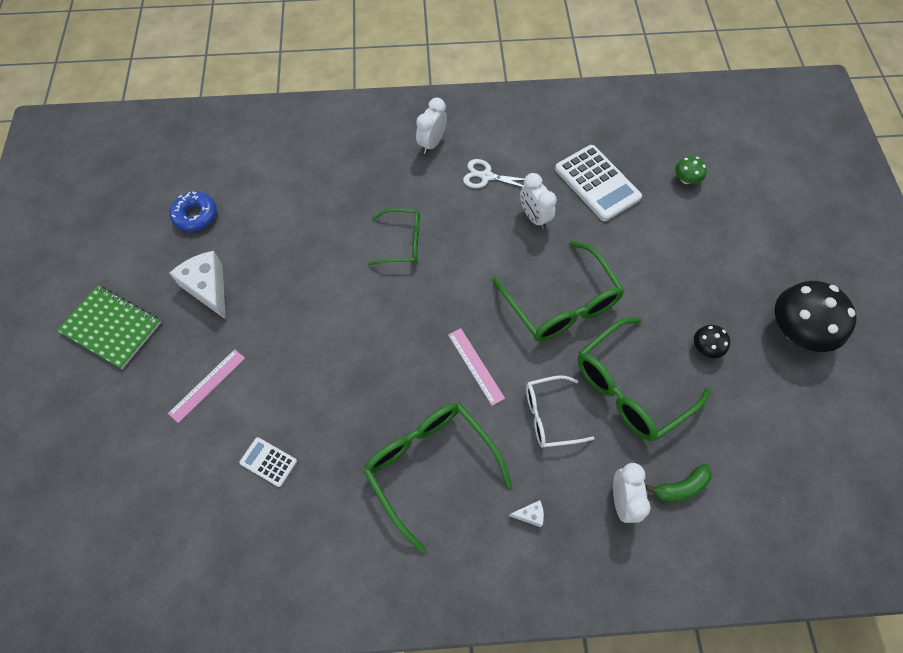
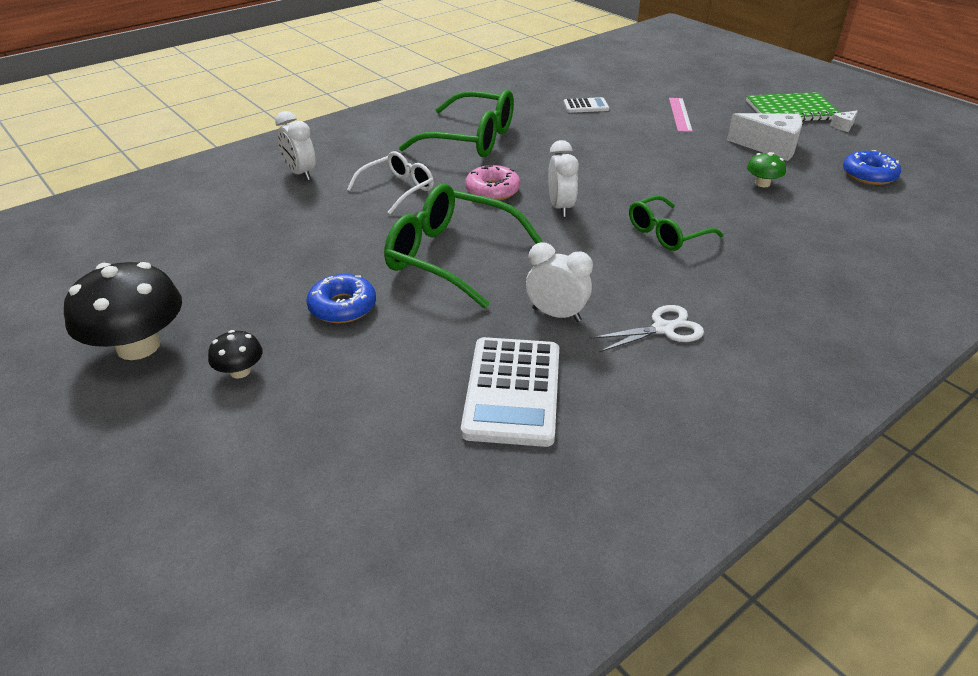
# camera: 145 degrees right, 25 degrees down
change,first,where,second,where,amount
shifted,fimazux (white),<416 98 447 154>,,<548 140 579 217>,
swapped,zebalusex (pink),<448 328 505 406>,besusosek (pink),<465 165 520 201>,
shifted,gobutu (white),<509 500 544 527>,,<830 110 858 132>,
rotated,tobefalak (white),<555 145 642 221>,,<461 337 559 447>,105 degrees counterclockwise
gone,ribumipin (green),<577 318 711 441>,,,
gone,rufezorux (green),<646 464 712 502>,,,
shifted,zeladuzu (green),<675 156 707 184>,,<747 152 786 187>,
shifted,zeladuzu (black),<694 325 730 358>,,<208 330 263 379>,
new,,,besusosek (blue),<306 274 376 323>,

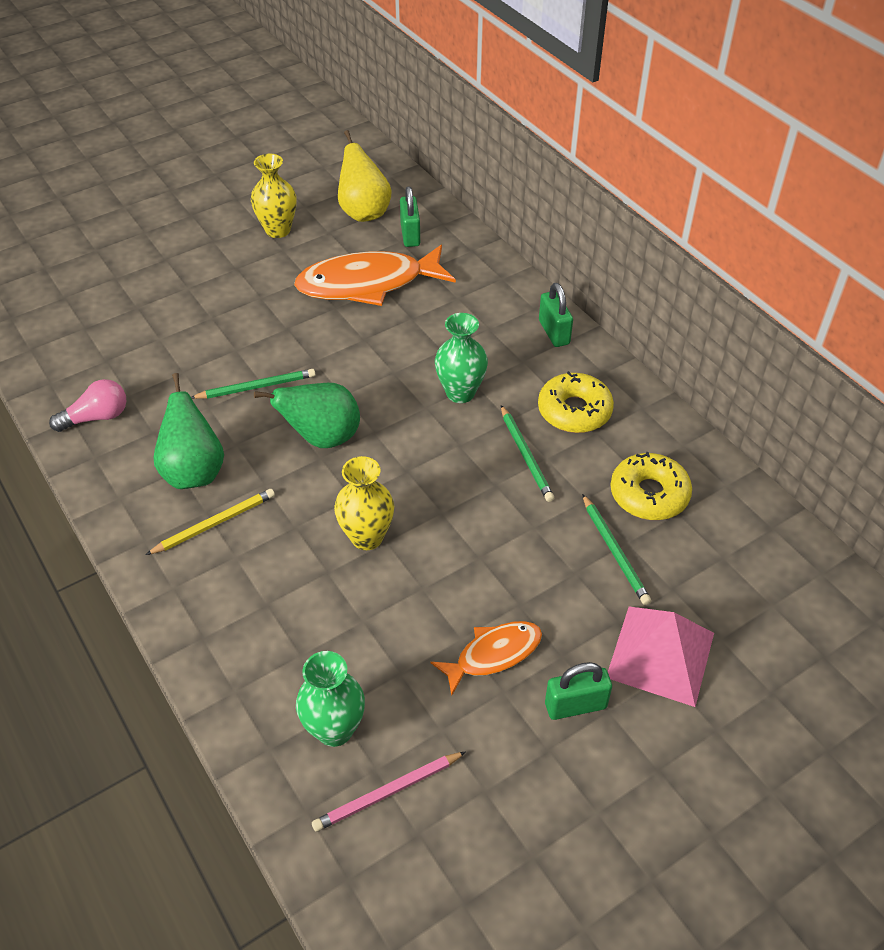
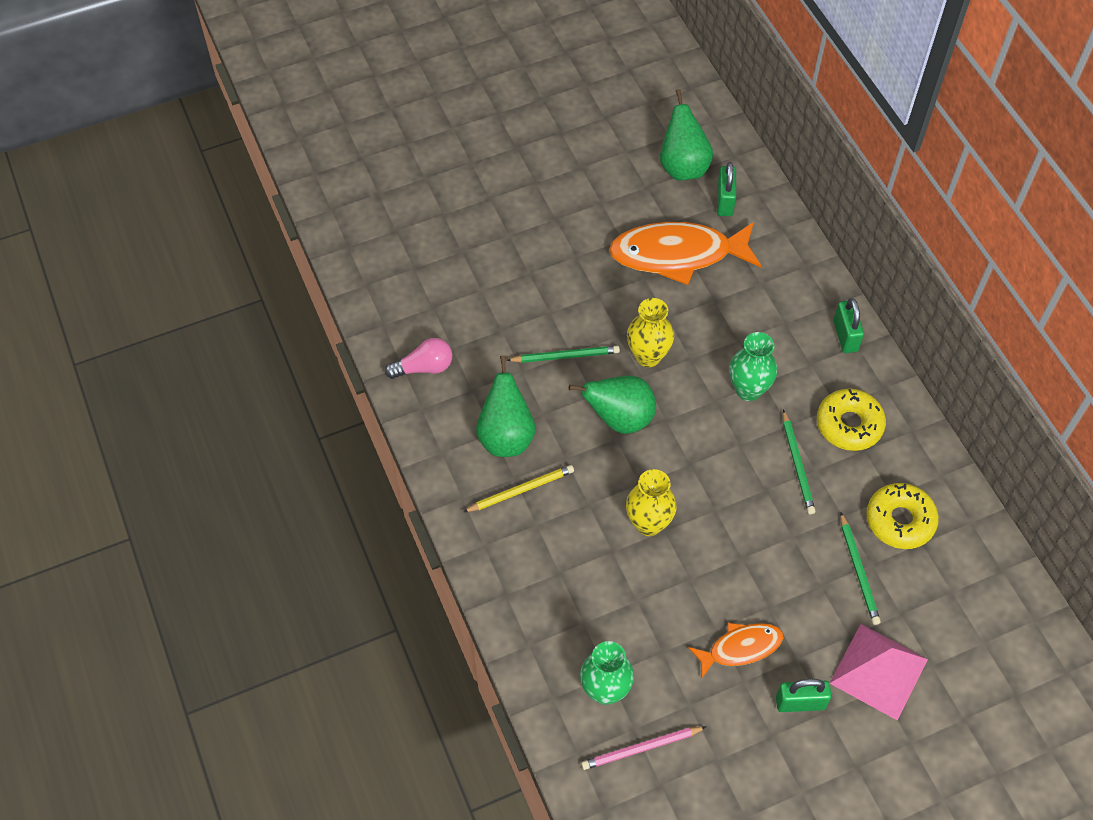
# camera: 10 degrees right, 10 degrees up
change,first,where,second,where,amount
shifted,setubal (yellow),<251 154 296 238>,,<627 298 674 367>,
repainted,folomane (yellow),<338 130 392 222>,folomane (green),<660 89 713 181>,

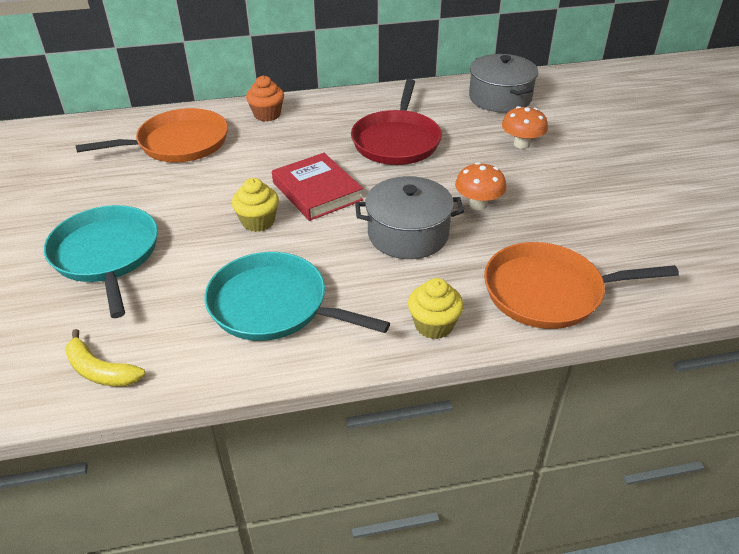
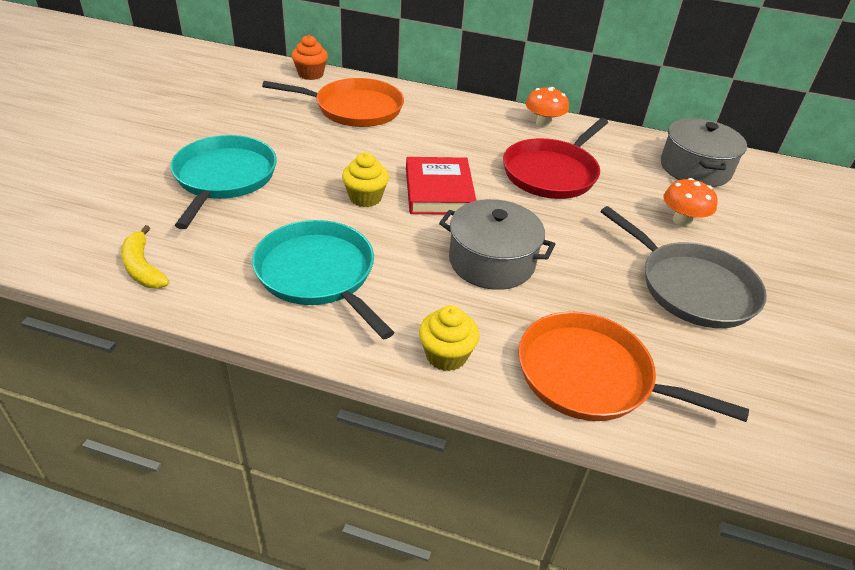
# camera: 25 degrees right, 0 degrees up
change,first,where,second,where,amount
shifted,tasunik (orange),<246 76 284 122>,,<291 35 328 80>,
shifted,zeladuzu (orange),<455 162 506 210>,,<526 87 569 128>,
new,,,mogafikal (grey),<601 206 767 328>,

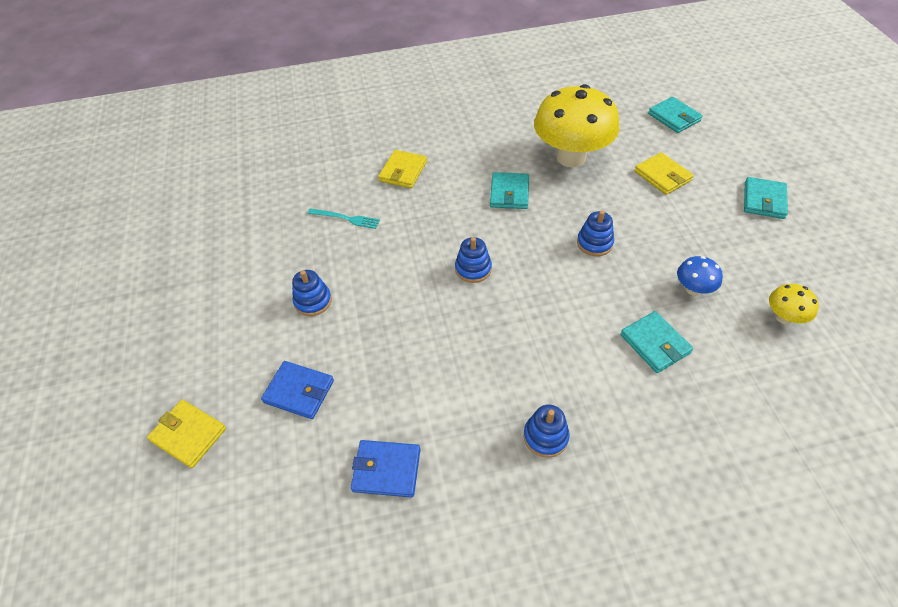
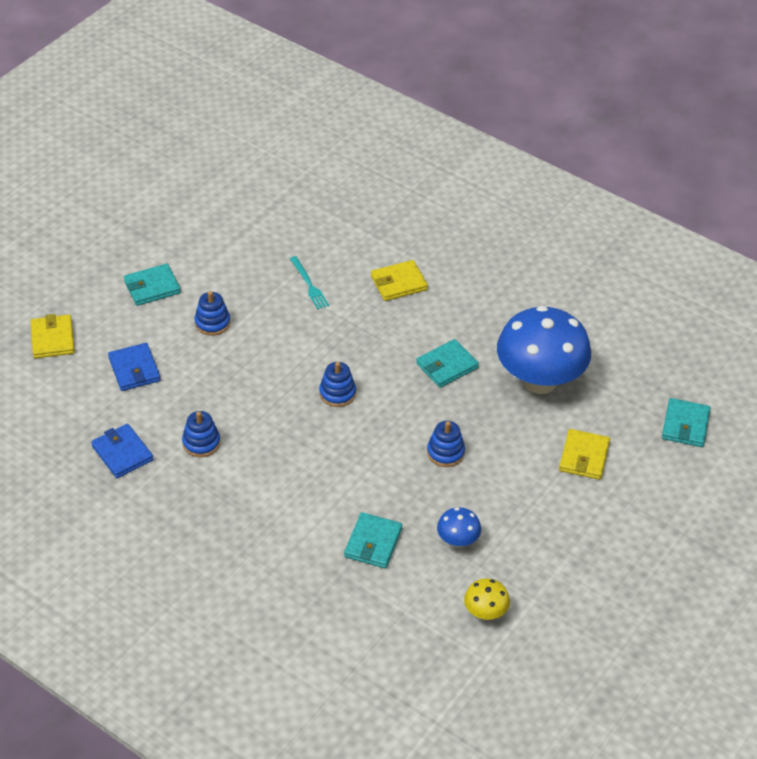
# camera: 45 degrees right, 5 degrees down
change,first,where,second,where,amount
shifted,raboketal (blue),<524 405 570 458>,,<182 411 220 457>,
repainted,zeladuzu (yellow),<534 84 620 167>,zeladuzu (blue),<497 306 591 394>,
shifted,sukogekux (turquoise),<744 177 788 219>,,<124 264 181 306>,

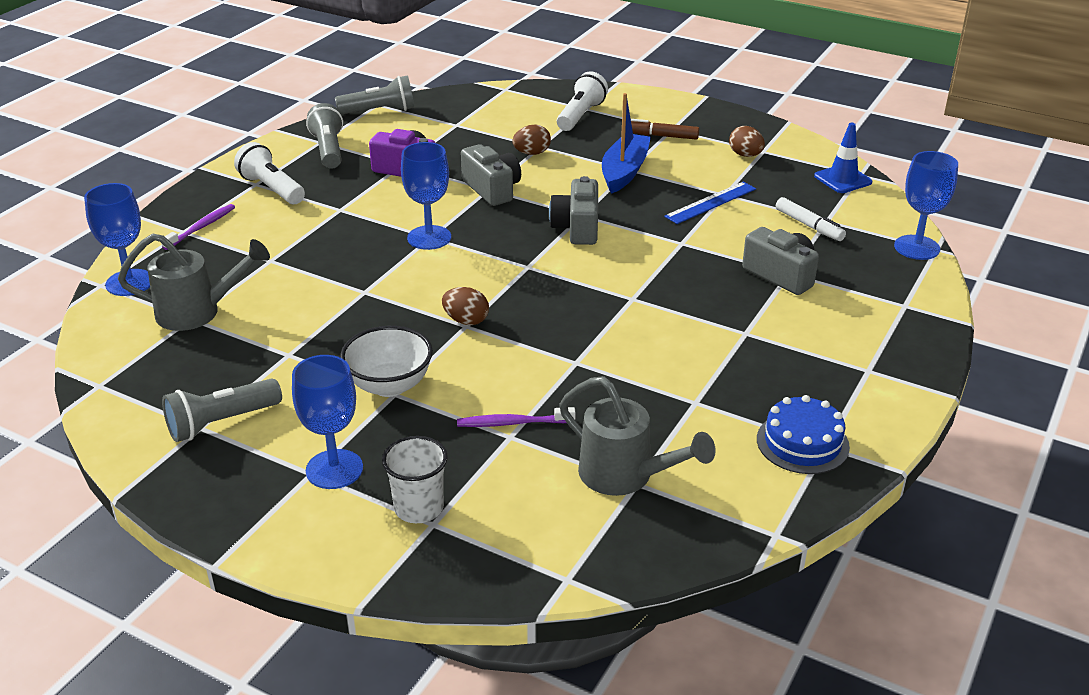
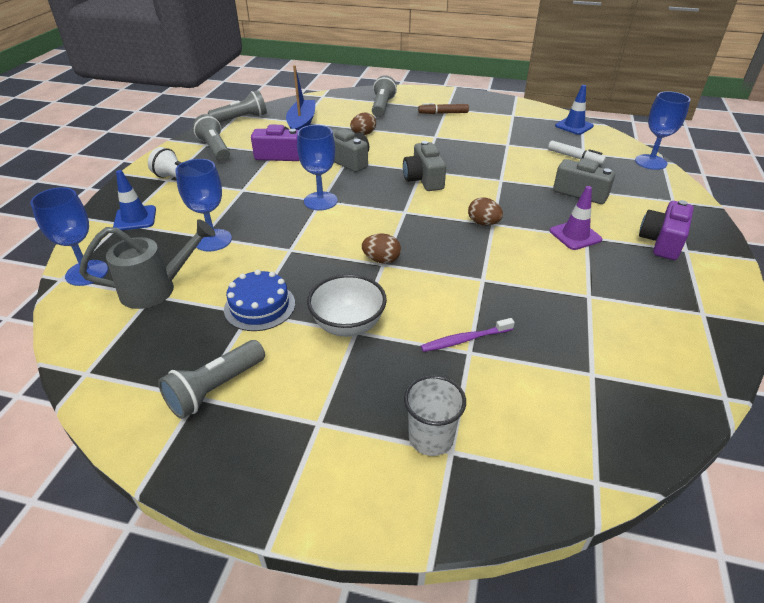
# camera: 15 degrees left, 5 degrees up
change,first,where,second,where,amount
swapped,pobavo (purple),<161 204 235 250>,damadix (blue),<113 170 156 230>,
shifted,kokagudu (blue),<292 355 363 489>,,<175 159 232 252>,
repainted,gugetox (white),<557 71 608 131>,gugetox (grey),<372 75 397 117>,
gone,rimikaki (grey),<559 376 716 496>,,,
shifted,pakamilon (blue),<602 93 651 194>,,<286 65 315 130>,
gone,zebalusex (blue),<664 182 756 224>,,,
shifted,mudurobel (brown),<729 126 765 157>,,<468 198 503 225>,
shifted,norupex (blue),<757 395 850 474>,,<224 270 295 331>,
new,,,damadix (purple),<550 186 602 250>,
new,,,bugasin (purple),<639 200 694 260>,

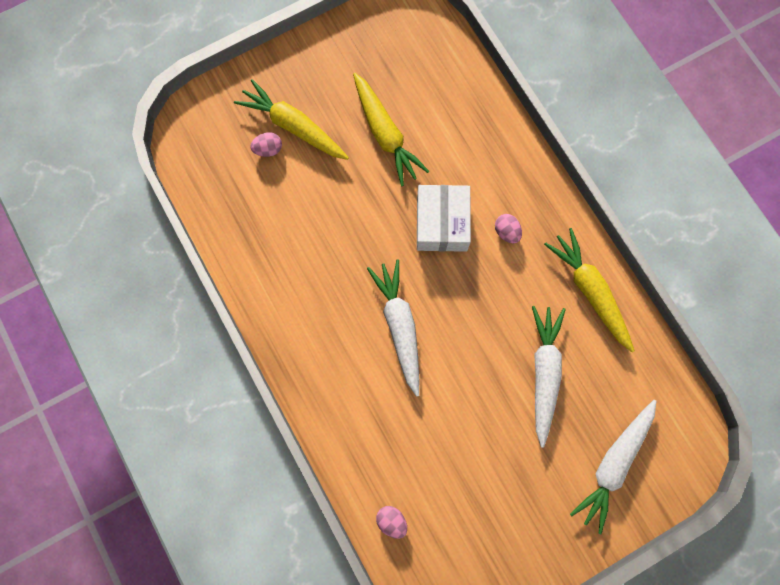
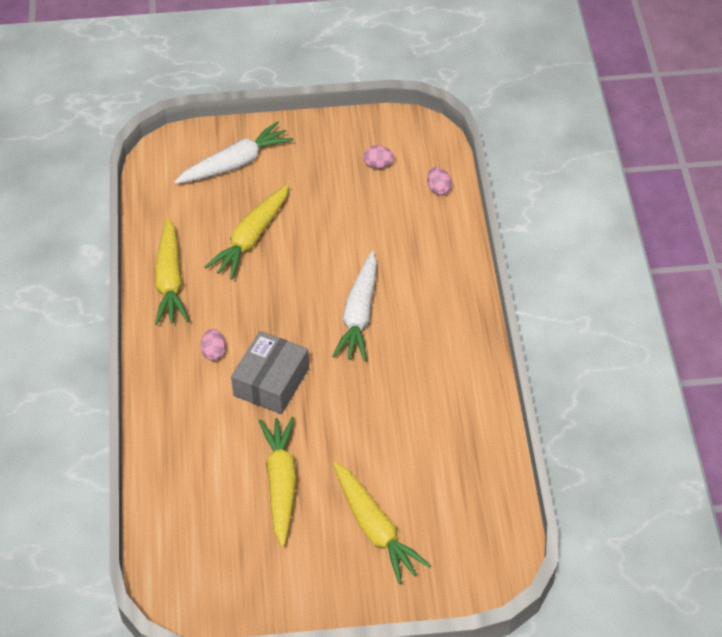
# camera: 155 degrees left, 25 degrees down
change,first,where,second,where,amount
shifted,mudurobel (pink),<250 132 282 157>,,<363 146 394 169>,
repainted,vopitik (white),<417 185 471 252>,vopitik (grey),<231 331 309 414>,
repainted,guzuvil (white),<532 306 566 448>,guzuvil (yellow),<205 184 289 280>,

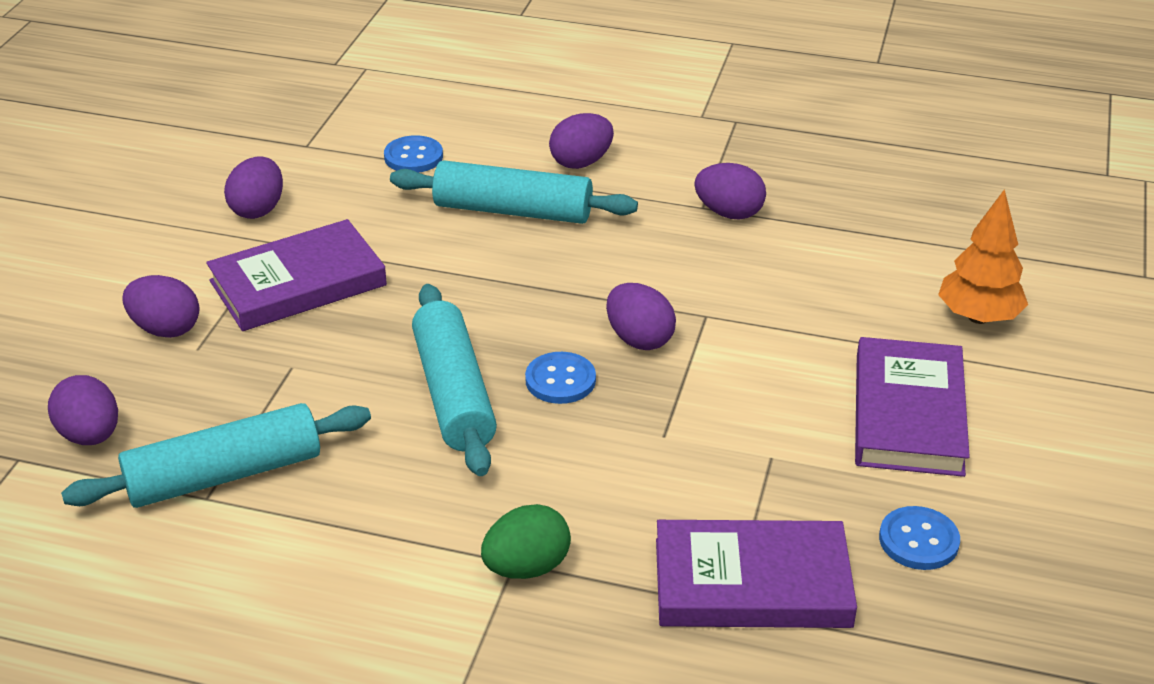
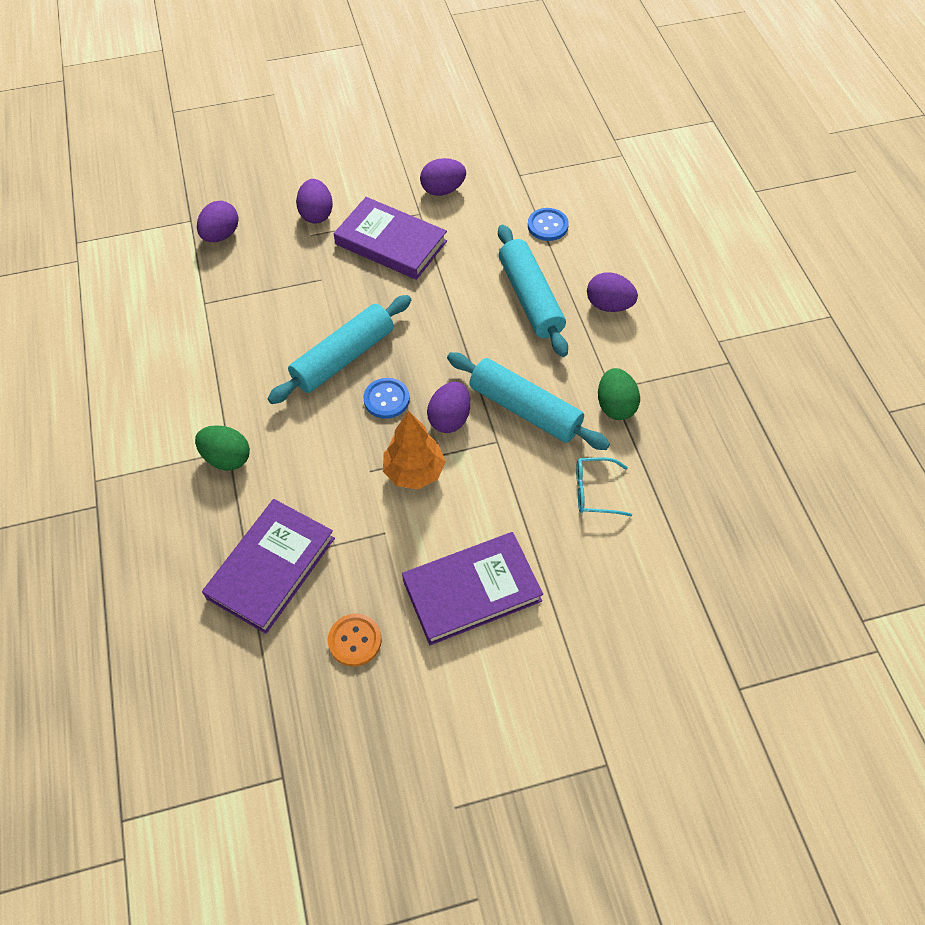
# camera: 60 degrees right, 20 degrees up
change,first,where,second,where,amount
shifted,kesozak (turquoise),<61 403 371 508>,,<447 352 610 450>,
rotated,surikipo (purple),<656 520 857 628>,,<202 499 335 634>,60 degrees clockwise
repainted,mudurobel (purple),<694 163 766 220>,mudurobel (green),<598 368 640 420>,
repainted,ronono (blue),<879 506 960 570>,ronono (orange),<328 614 382 667>,
shifted,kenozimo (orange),<938 189 1028 324>,,<383 411 446 489>,
new,,,ribumipin (turquoise),<576 457 632 516>,

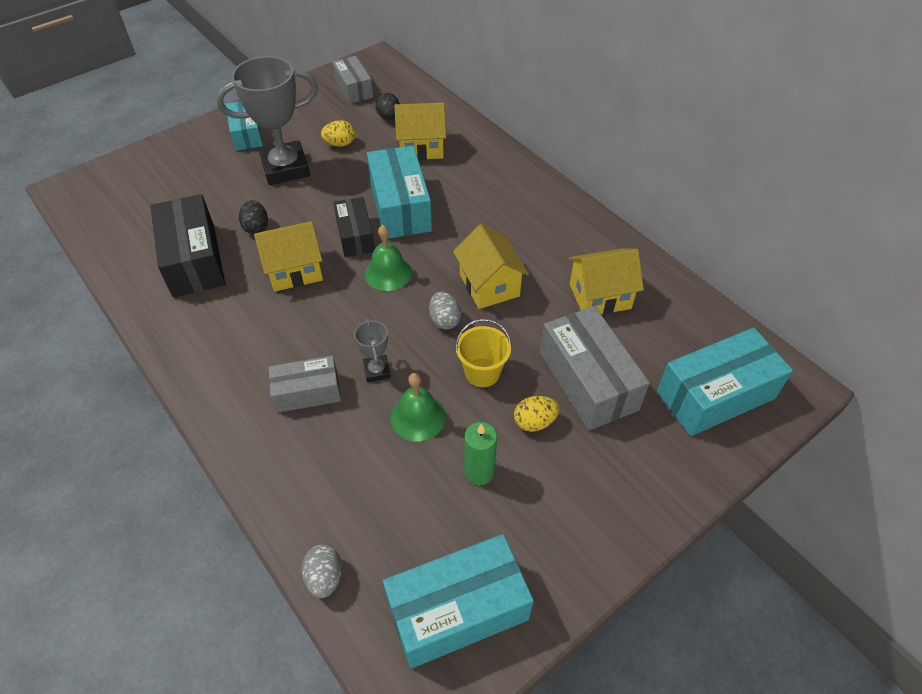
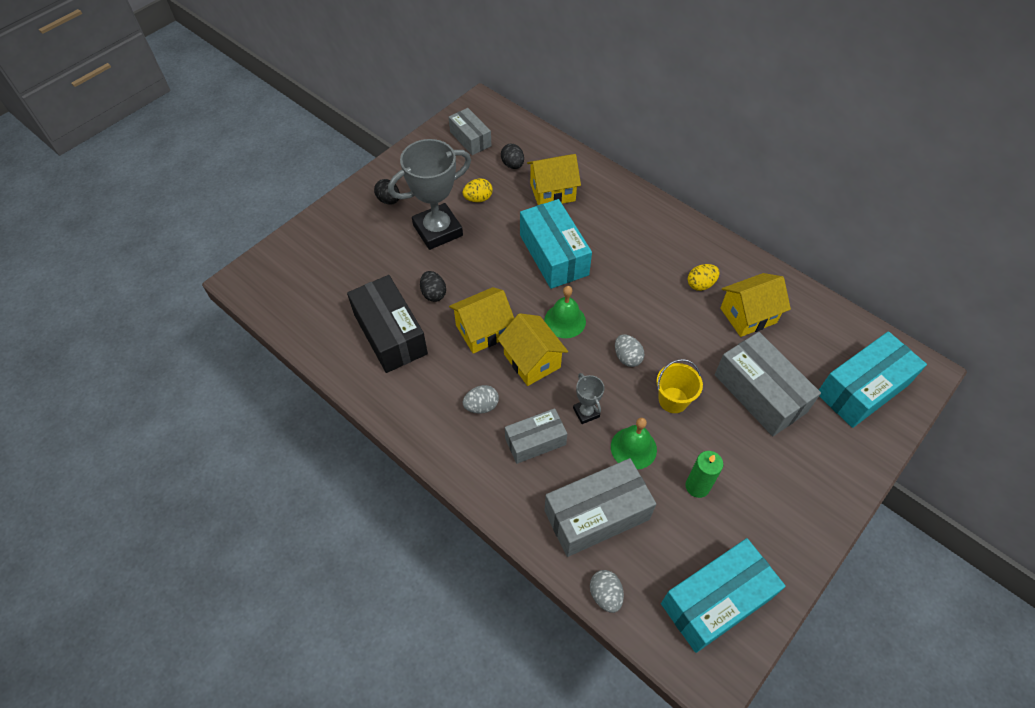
# camera: 10 degrees left, 5 degrees up
change,first,where,second,where,amount
swapped,vopitik (turquoise),<226 101 263 151>,mudurobel (black),<374 179 400 205>,
gone,vopitik (black),<333 197 375 257>,,,
shifted,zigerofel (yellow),<453 224 529 309>,,<497 313 568 386>,
shifted,mudurobel (yellow),<514 396 559 432>,,<688 264 719 291>,
new,,,mudurobel (grey),<463 385 499 414>,
new,,,vopitik (grey),<544 458 656 557>,

